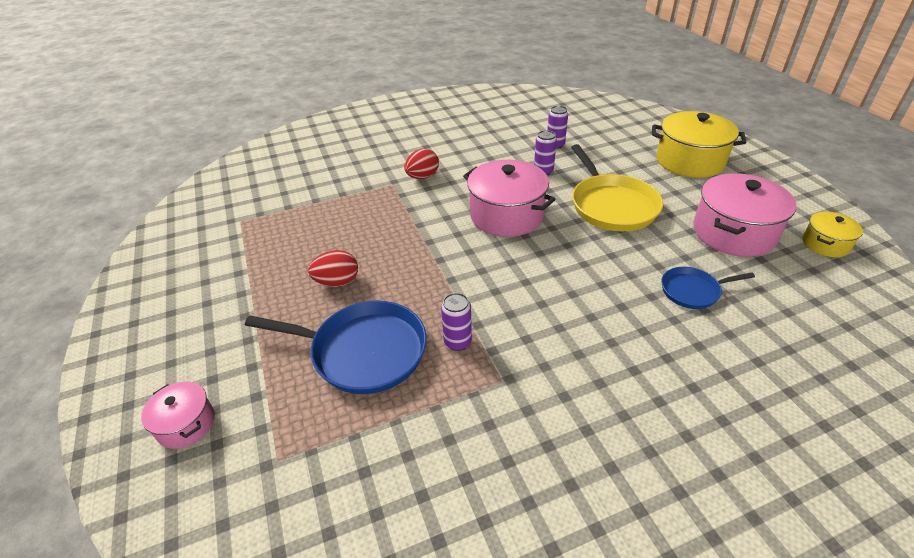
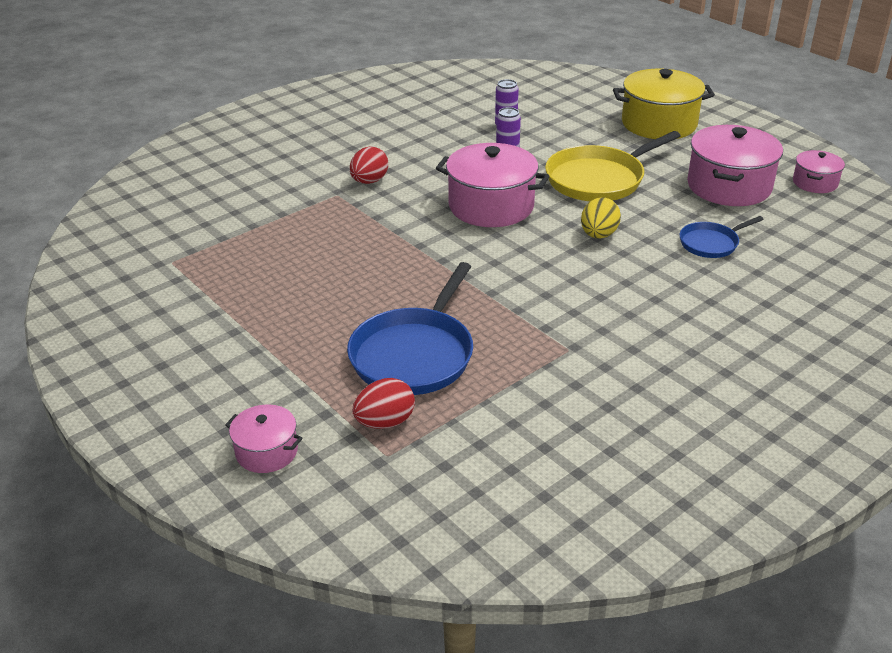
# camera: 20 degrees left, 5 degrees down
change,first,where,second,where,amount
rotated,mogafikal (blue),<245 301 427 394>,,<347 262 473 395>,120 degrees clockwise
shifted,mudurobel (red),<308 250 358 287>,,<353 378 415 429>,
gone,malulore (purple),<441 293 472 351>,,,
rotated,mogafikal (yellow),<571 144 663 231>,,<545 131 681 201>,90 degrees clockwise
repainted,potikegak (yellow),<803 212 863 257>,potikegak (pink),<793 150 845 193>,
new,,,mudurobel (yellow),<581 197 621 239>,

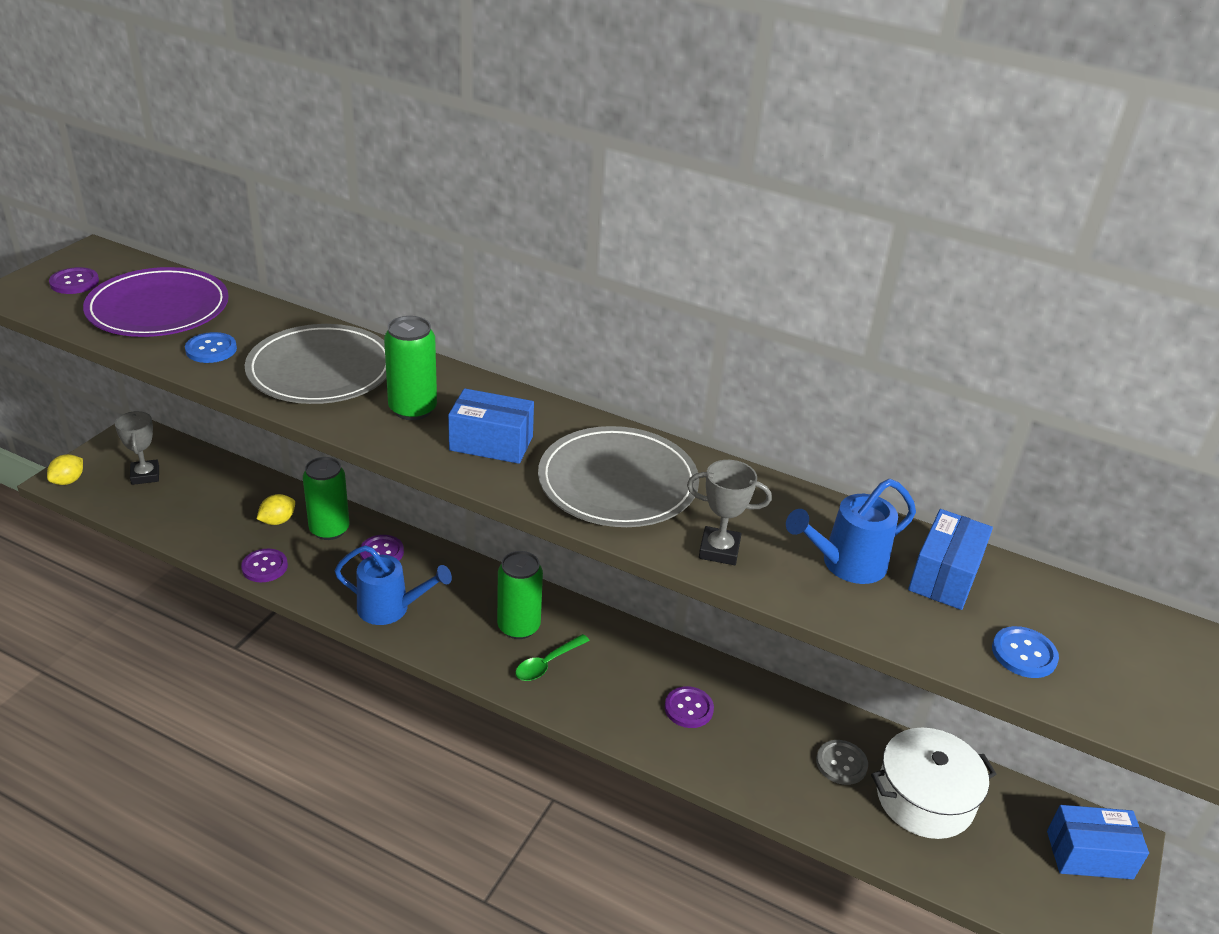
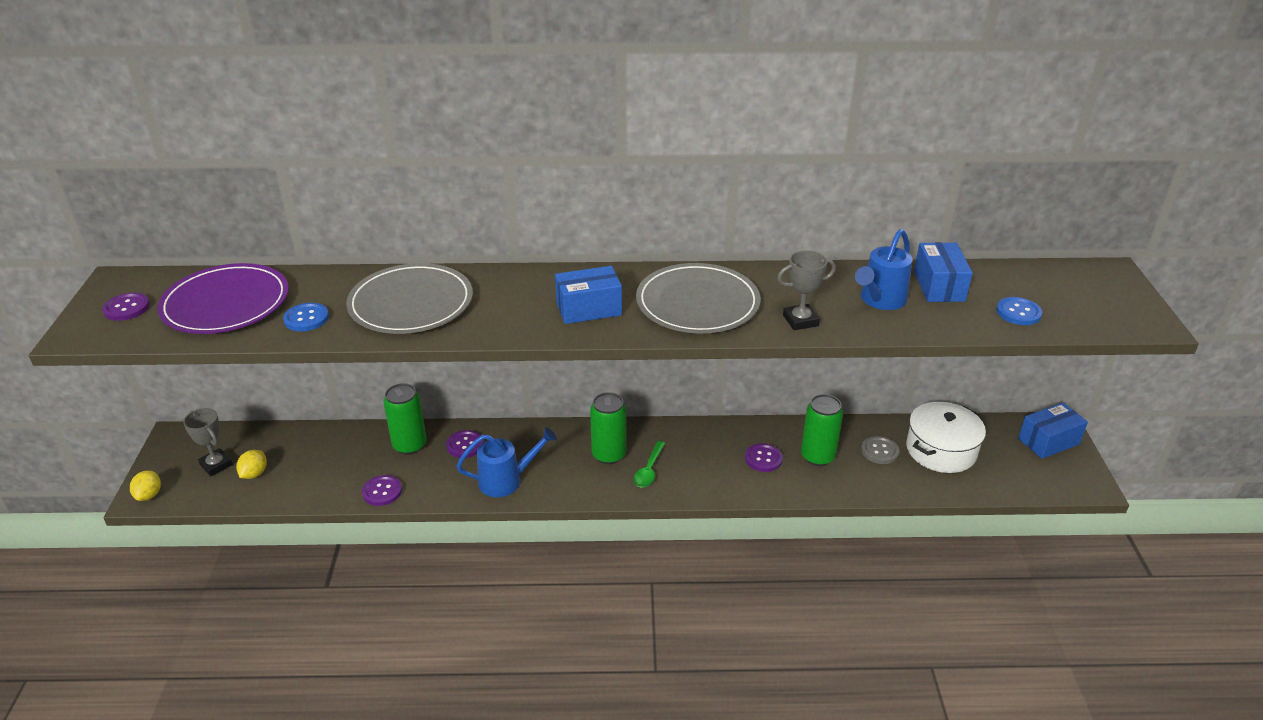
# camera: 25 degrees left, 0 degrees up
change,first,where,second,where,amount
shifted,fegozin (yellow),<257 494 295 525>,,<236 450 267 479>,
shifted,malulore (green),<384 316 437 420>,,<801 394 843 466>,

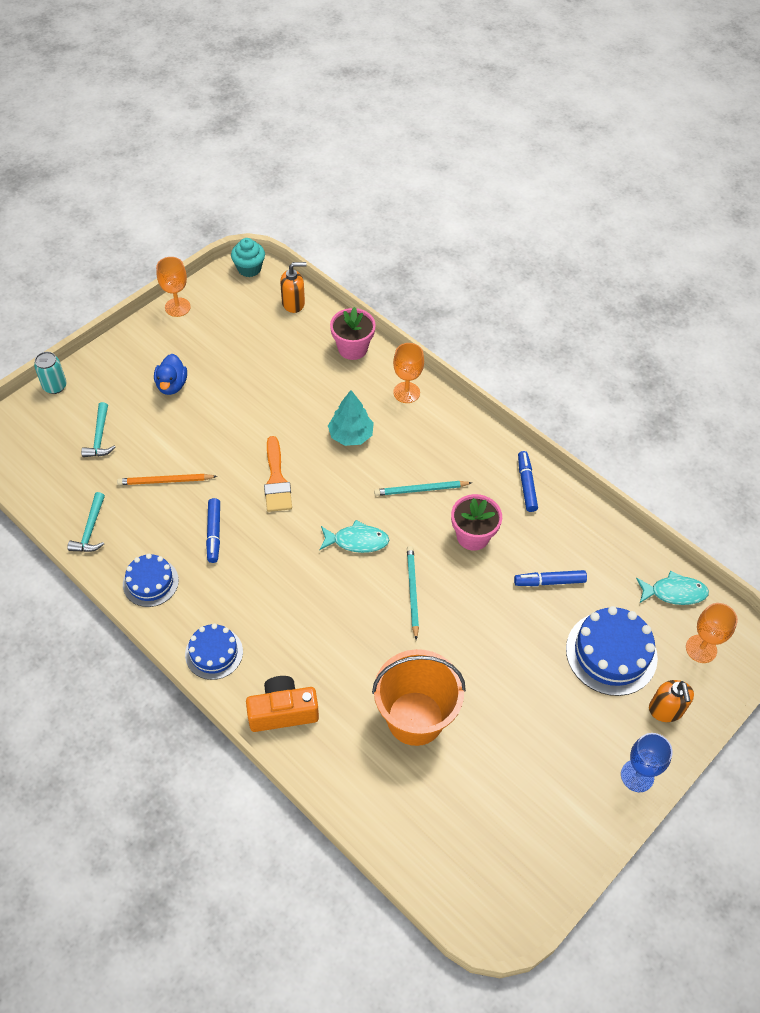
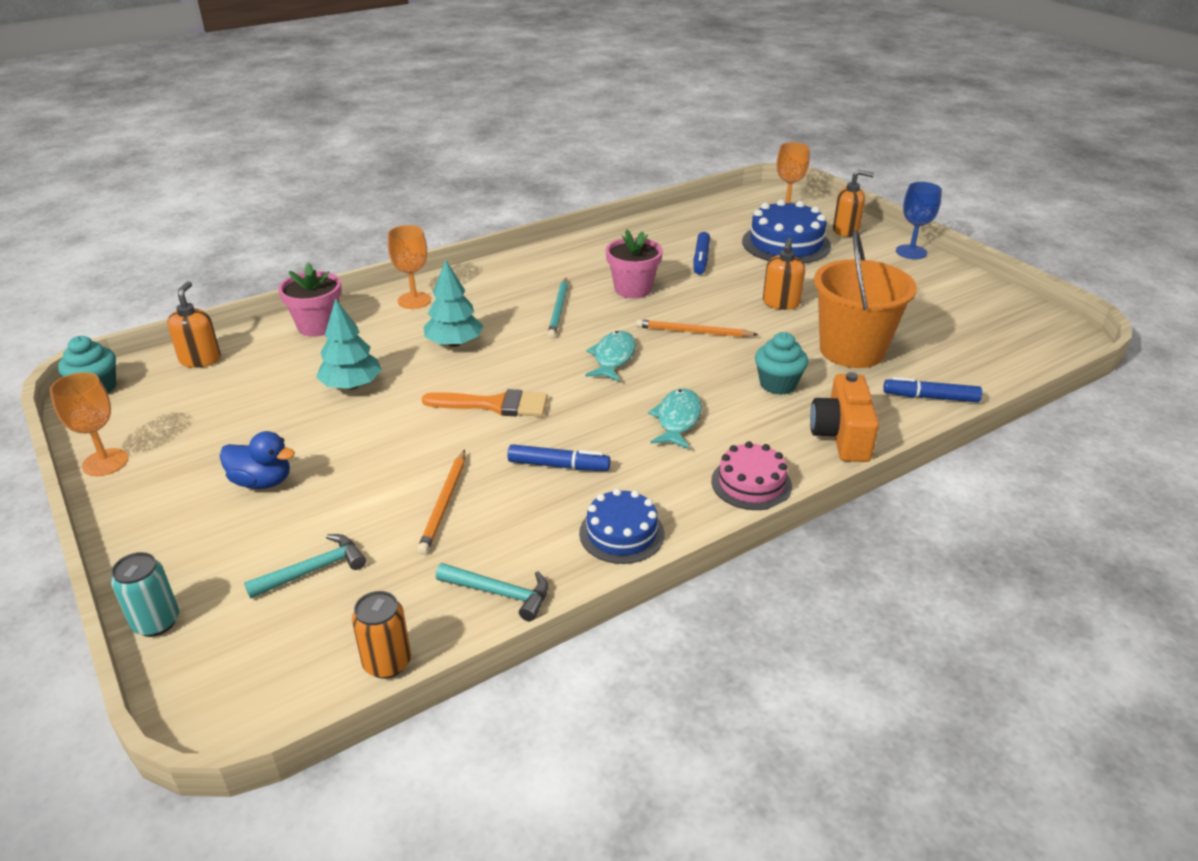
# camera: 75 degrees left, 20 degrees down
change,first,where,second,where,amount
rotated,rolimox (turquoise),<81 402 116 457>,,<244 534 366 599>,45 degrees counterclockwise
repainted,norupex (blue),<185 624 243 680>,norupex (pink),<711 441 792 510>,
repainted,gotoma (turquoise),<407 546 419 640>,gotoma (orange),<636 319 758 337>,
shifted,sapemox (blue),<518 451 538 512>,,<883 377 982 402>,
shifted,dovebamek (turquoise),<636 571 709 605>,,<648 389 702 449>,
new,,,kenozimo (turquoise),<316 298 382 390>,
new,,,malulore (orange),<352 591 411 679>,
new,,,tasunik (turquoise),<755 332 808 395>,
new,,,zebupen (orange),<763 238 805 310>,

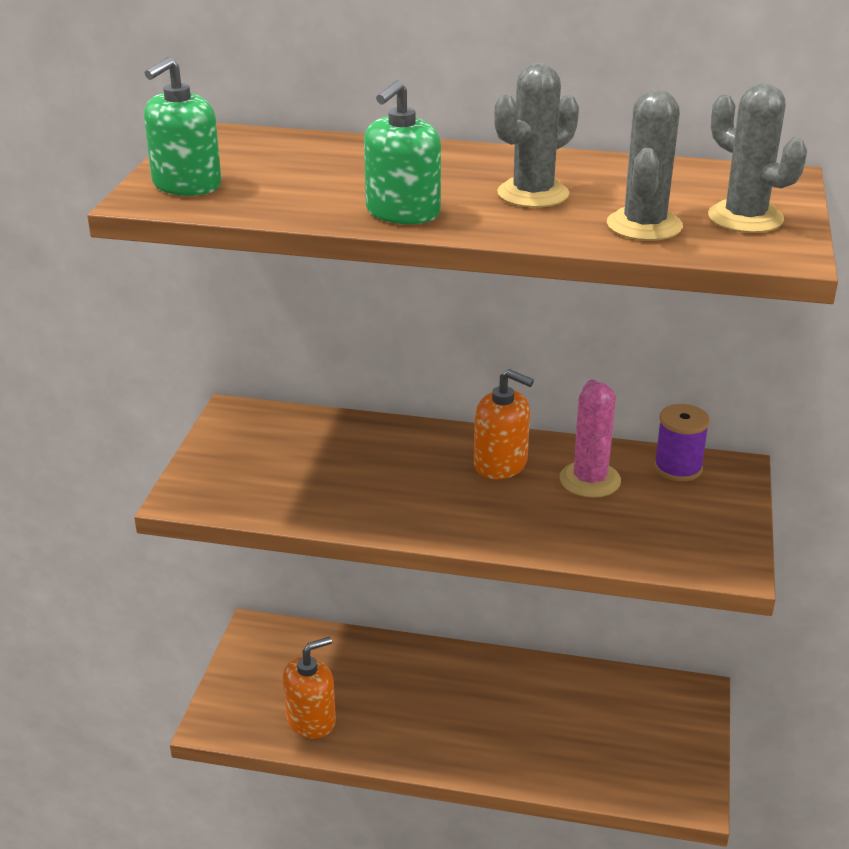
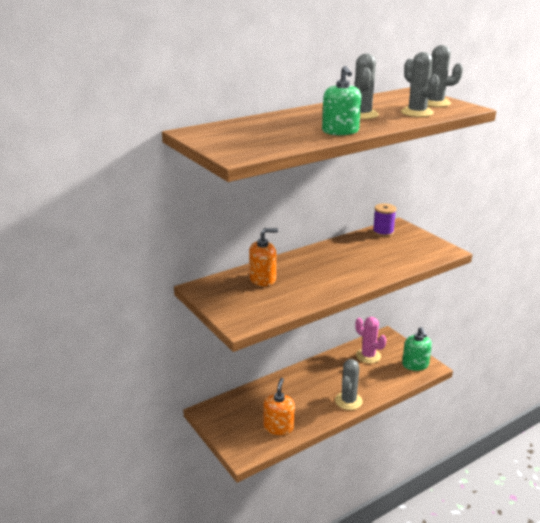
# camera: 45 degrees left, 5 degrees down
change,first,where,second,where,amount
shifted,zebupen (green),<144 57 221 196>,,<402 327 432 371>,
shifted,zebupen (orange),<474 369 534 480>,,<249 228 278 286>,
shifted,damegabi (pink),<560 380 621 498>,,<355 317 386 363>,
new,,,damegabi (grey),<335 359 363 410>,

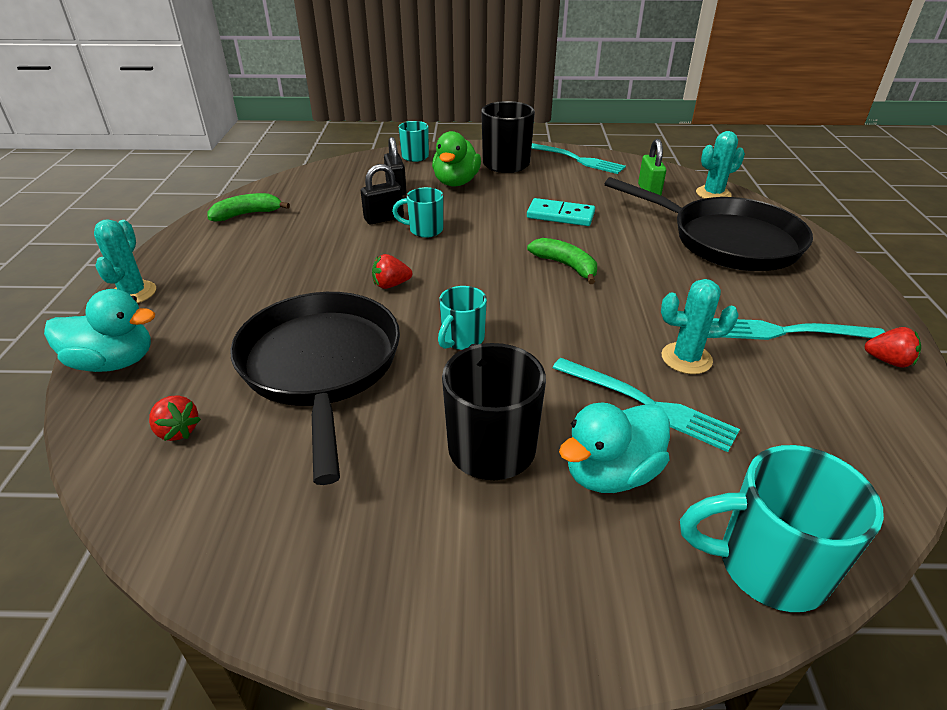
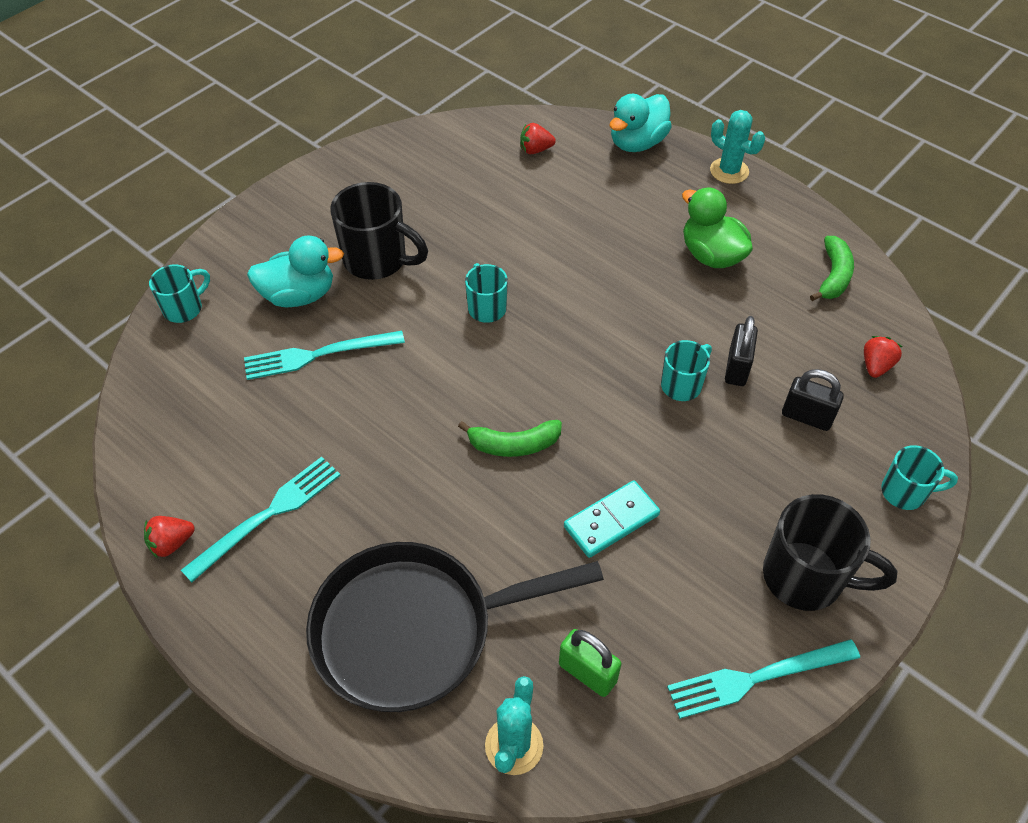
# camera: 130 degrees right, 15 degrees up
change,first,where,second,where,amount
gone,mogafikal (black),<230 292 400 485>,,,
shifted,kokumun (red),<372 254 412 289>,,<864 336 902 378>,
shifted,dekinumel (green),<432 131 481 186>,,<682 187 753 268>,
rotated,dekinumel (turquoise),<559 403 670 493>,,<247 236 344 307>,75 degrees clockwise
gone,damegabi (turquoise),<661 279 739 374>,,,
scaled,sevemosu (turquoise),<680 445 884 612>,,<149 265 210 323>,x0.59

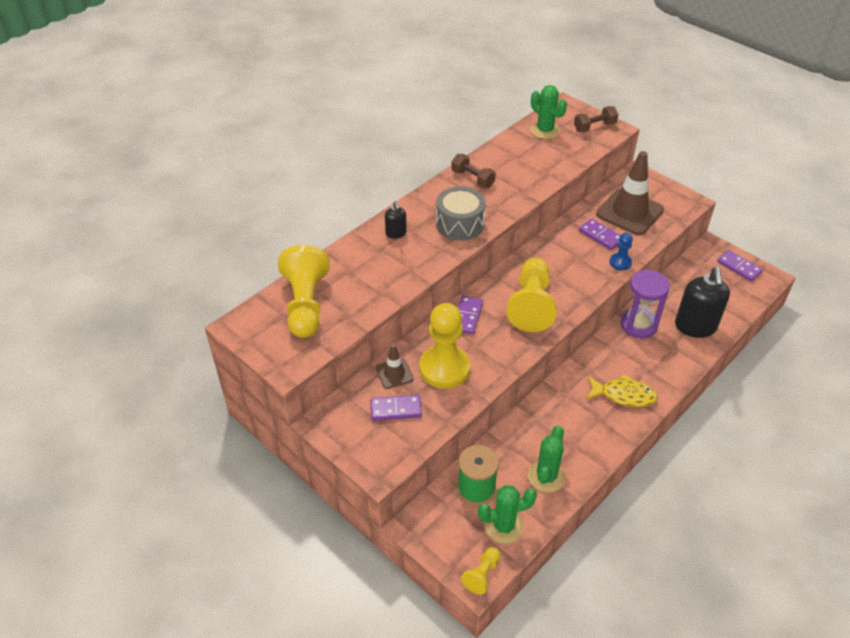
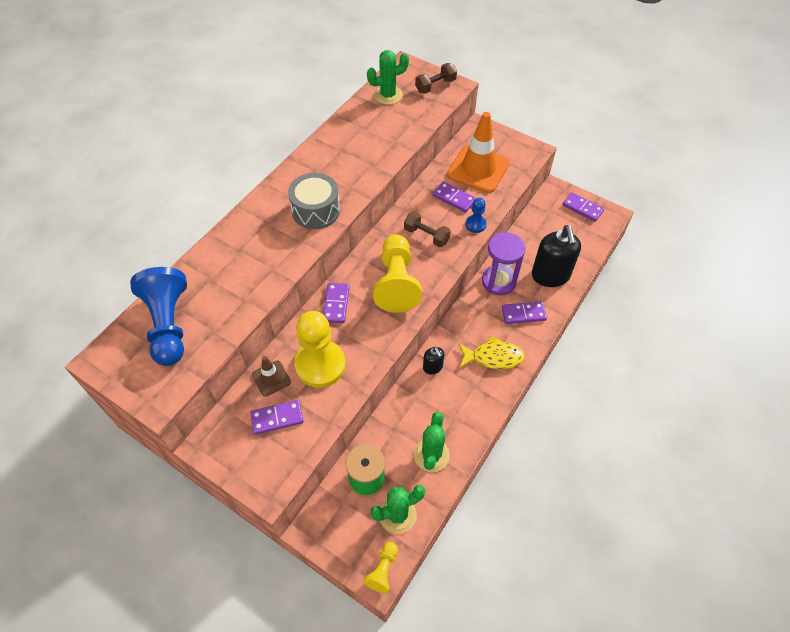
# camera: 10 degrees left, 10 degrees up
change,first,where,second,where,amount
repainted,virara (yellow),<278 245 330 338>,virara (blue),<130 267 187 366>,
shifted,zebupen (black),<385 201 406 239>,,<423 347 444 375>,
shifted,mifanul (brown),<451 154 496 188>,,<404 212 451 247>,
rotated,damegabi (green),<530 85 567 139>,,<367 50 409 105>,60 degrees counterclockwise
repainted,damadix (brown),<596 151 664 235>,damadix (orange),<447 112 510 193>,
new,,,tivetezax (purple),<502 302 547 324>,

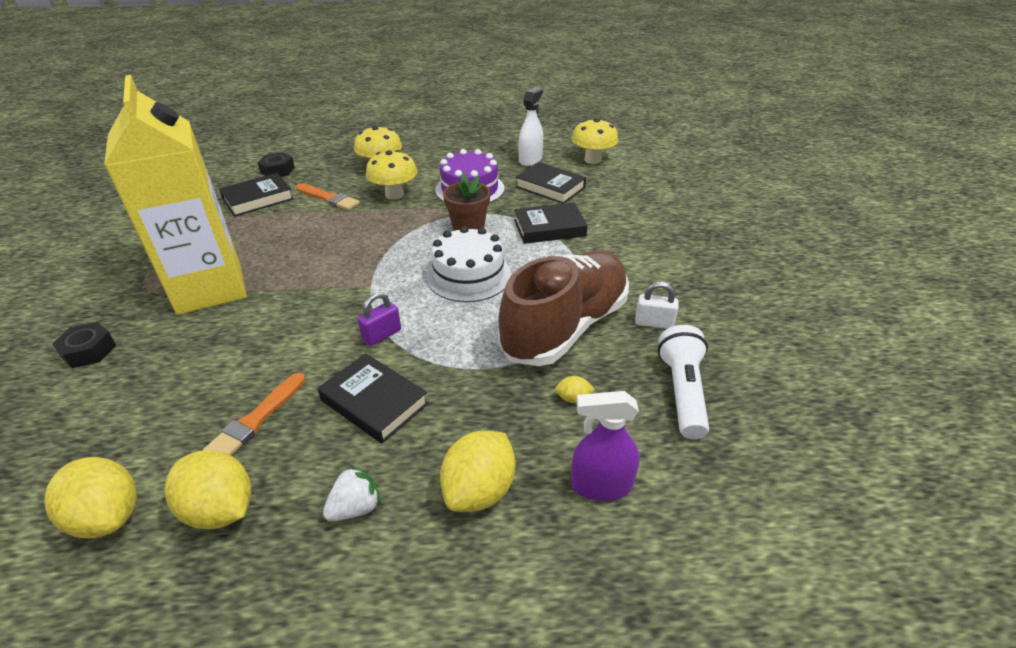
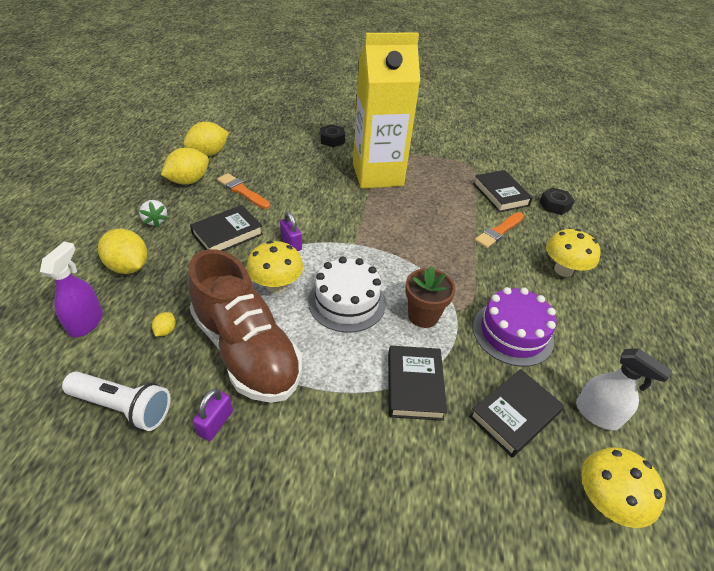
# camera: 100 degrees right, 5 degrees up
change,first,where,second,where,amount
shifted,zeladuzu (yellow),<366 150 417 200>,,<246 241 303 293>,
repainted,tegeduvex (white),<635 282 679 329>,tegeduvex (purple),<193 389 233 441>,

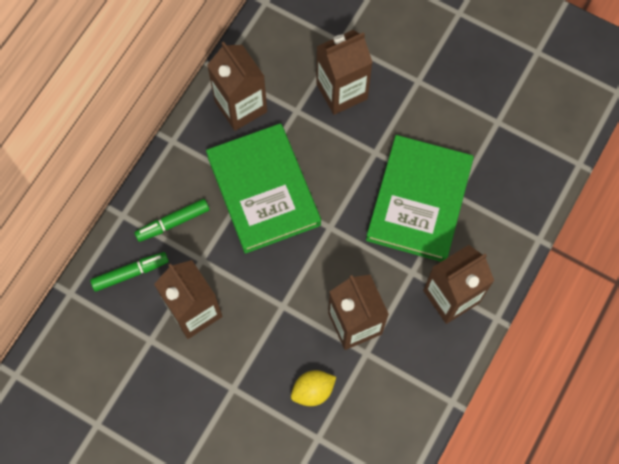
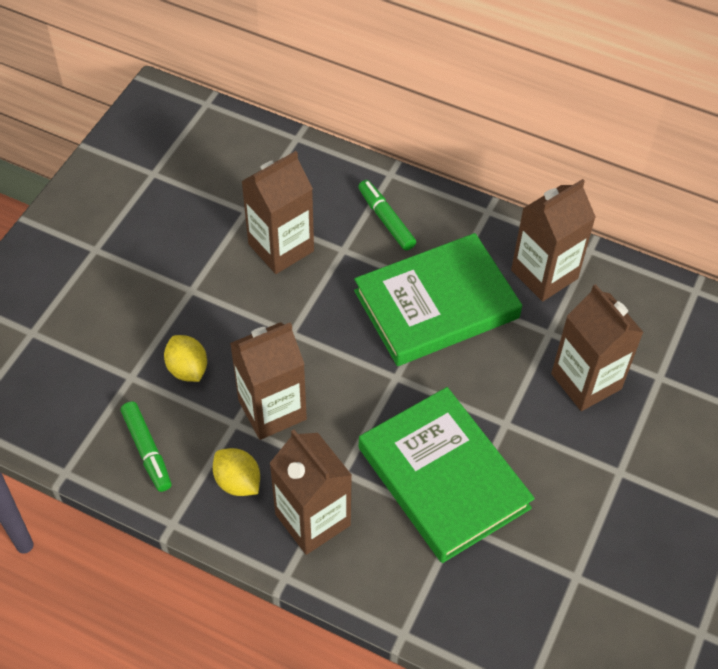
# camera: 85 degrees right, 15 degrees down
change,first,where,second,where,amount
shifted,sapemox (green),<90 252 169 292>,,<121 401 171 492>,
rotated,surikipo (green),<366 135 474 262>,,<359 387 535 563>,45 degrees clockwise
new,,,fegozin (yellow),<213 448 260 496>,

